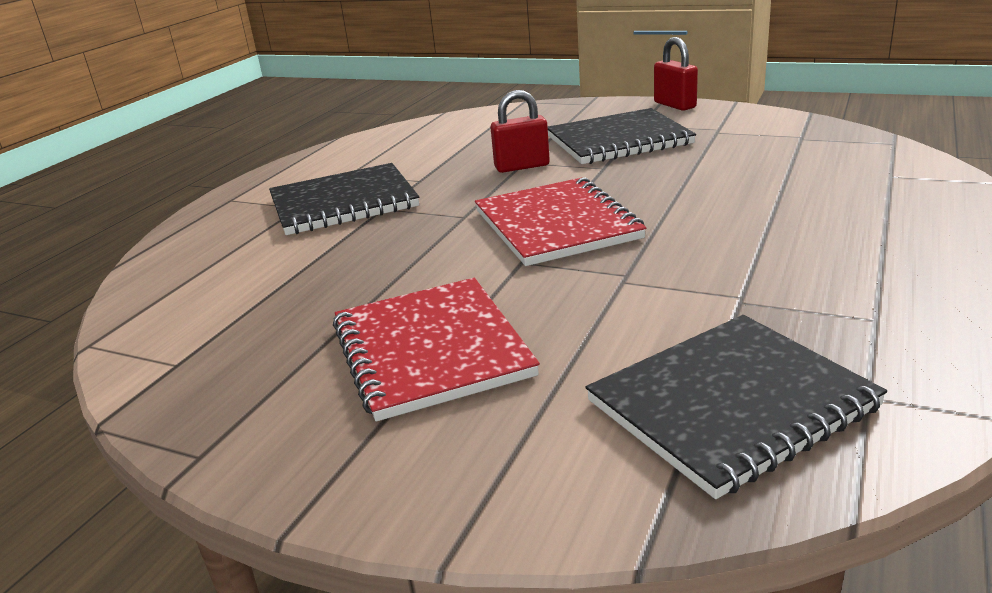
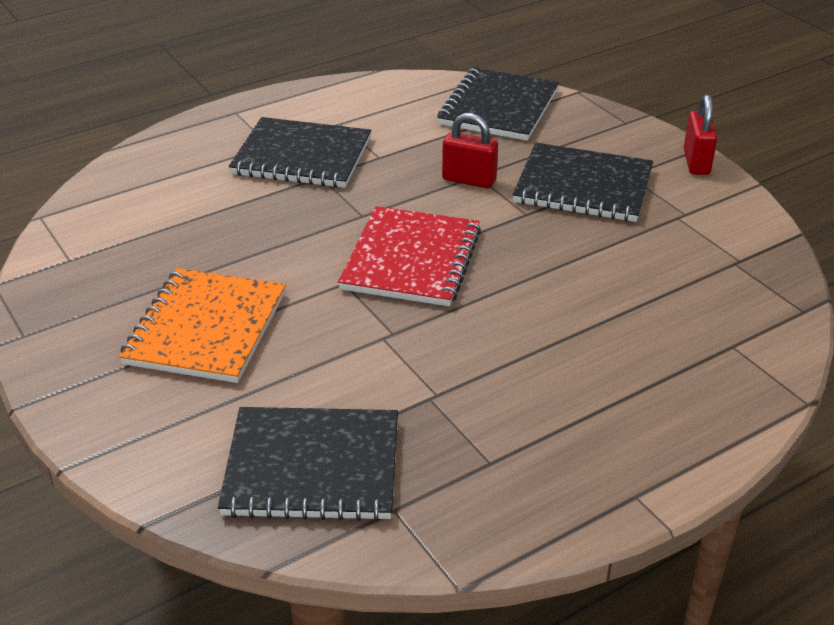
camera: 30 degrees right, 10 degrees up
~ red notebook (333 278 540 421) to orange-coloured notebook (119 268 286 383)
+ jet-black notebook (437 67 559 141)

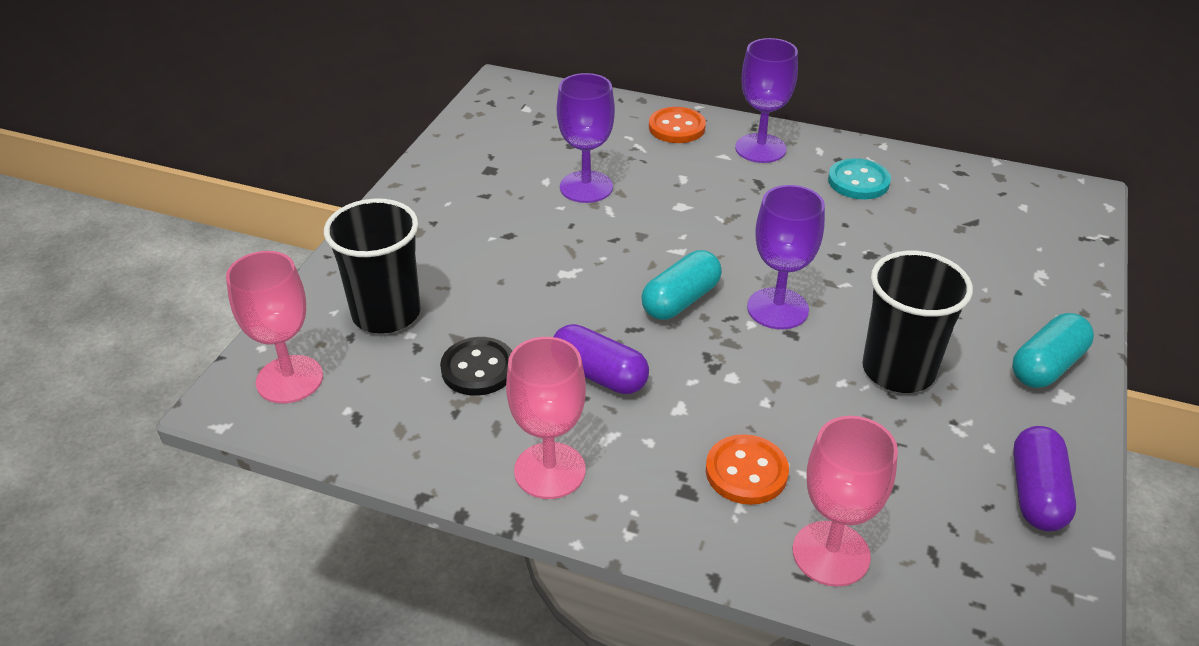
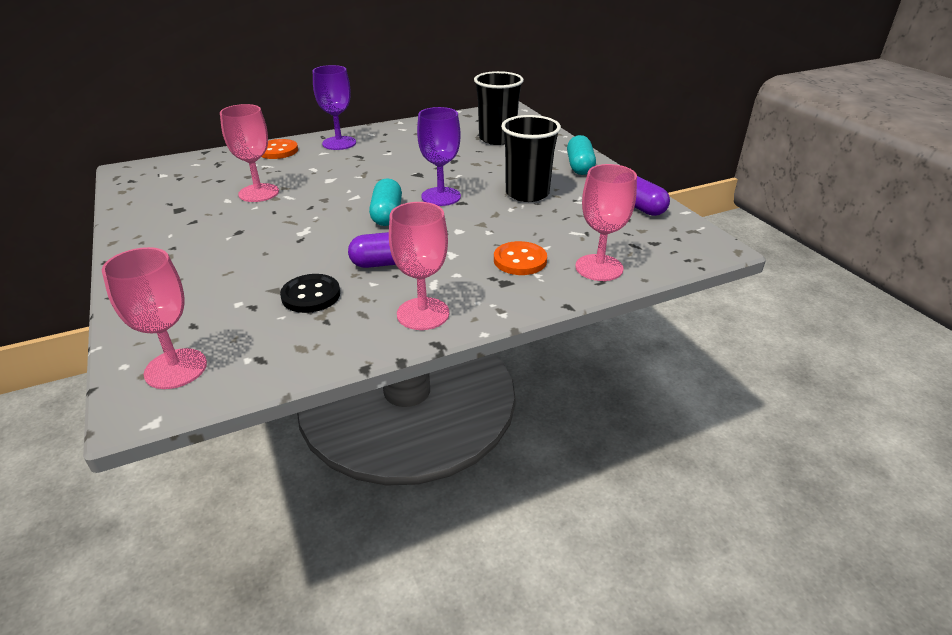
camera: 45 degrees left, 5 degrees down
~ royal purple goblet (557 73 615 203) to pink goblet (220 104 279 202)
~ jet-black cup (324 198 421 334) to (474 71 524 145)
- aqua sewing button (828 158 891 199)

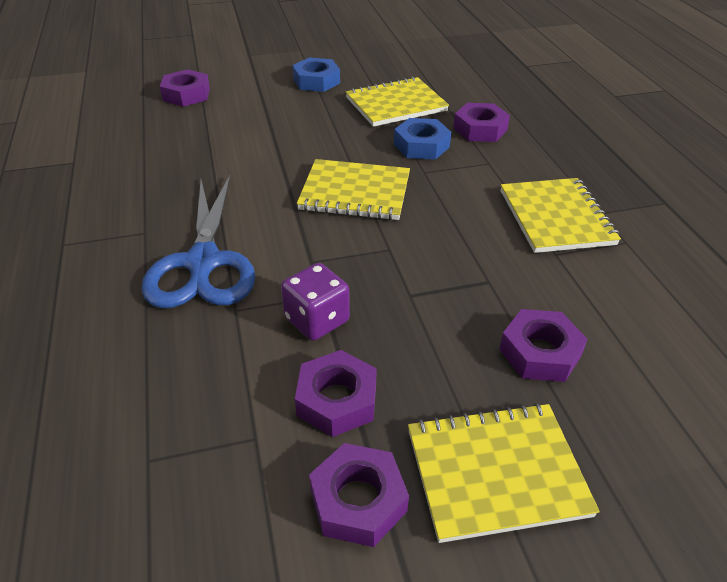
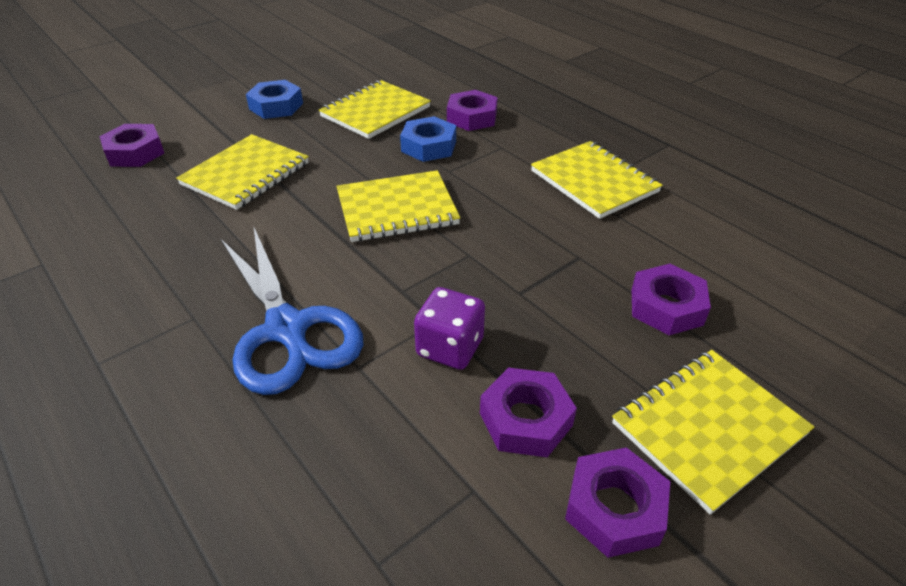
camera: 25 degrees left, 0 degrees up
+ bright yellow notebook (176 134 309 210)

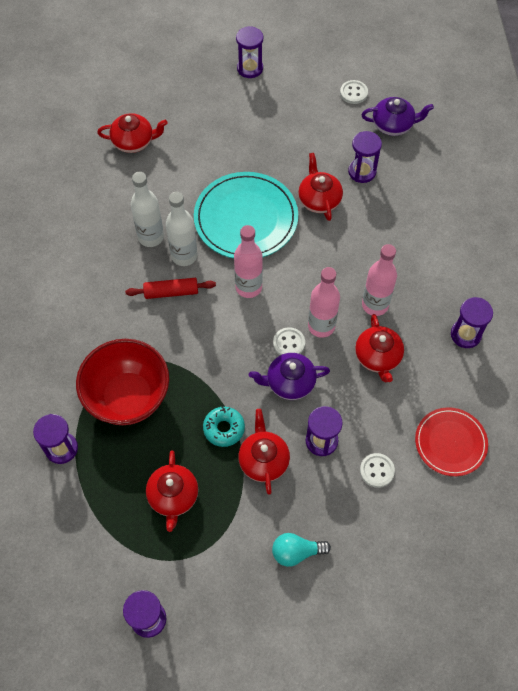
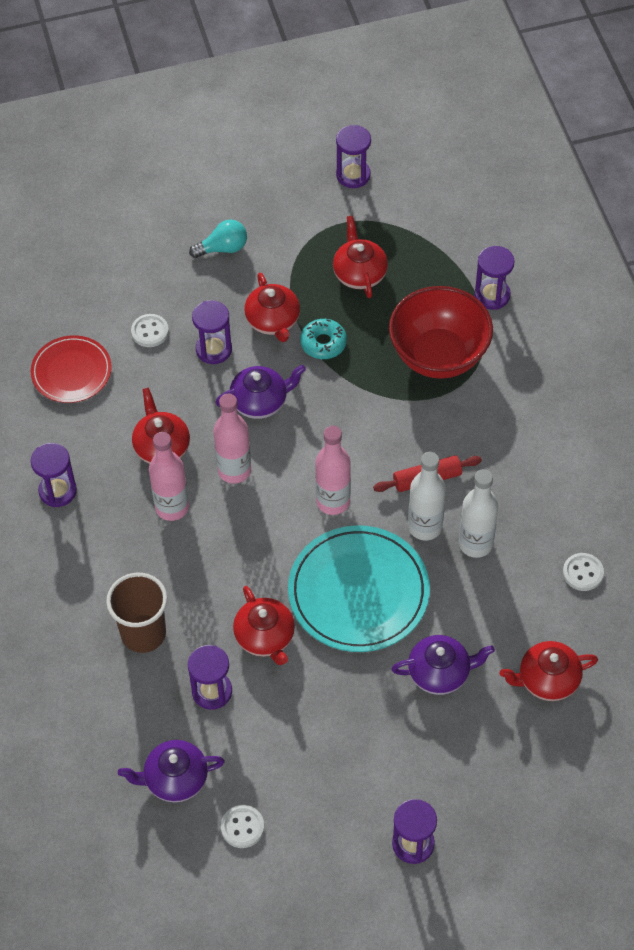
camera: 170 degrees right, 5 degrees down
+ brown cup (106 573 167 653)
+ royal purple teapot (391 635 495 695)
~ white sewing button (273 327 305 355) to (563 553 604 591)

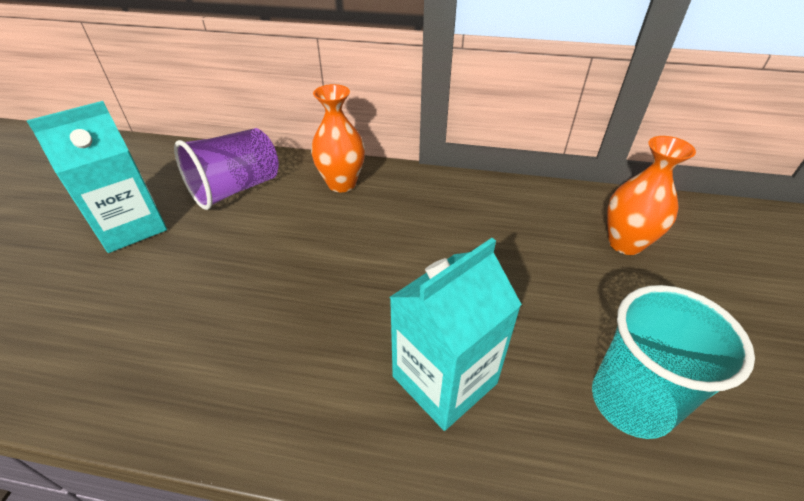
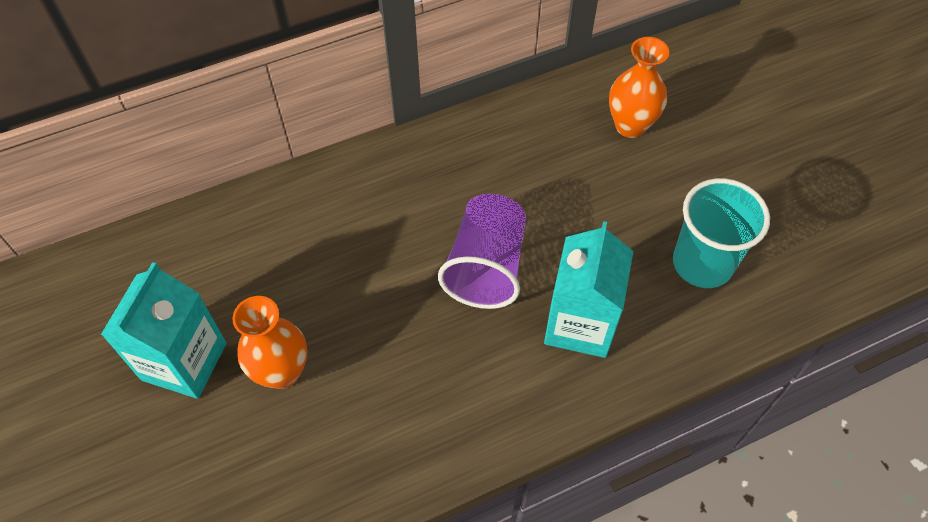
camera: 35 degrees left, 15 degrees up
~ orange-coloured flower vase (311 84 365 192) to (232 296 308 389)
~ royal purple cup (174 128 279 210) to (438 194 526 309)

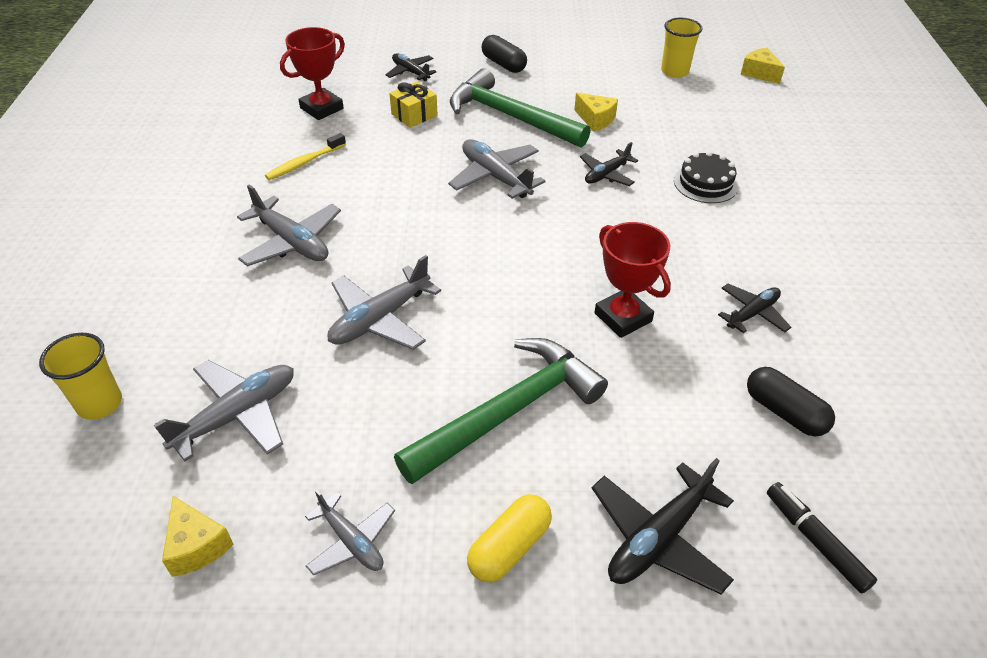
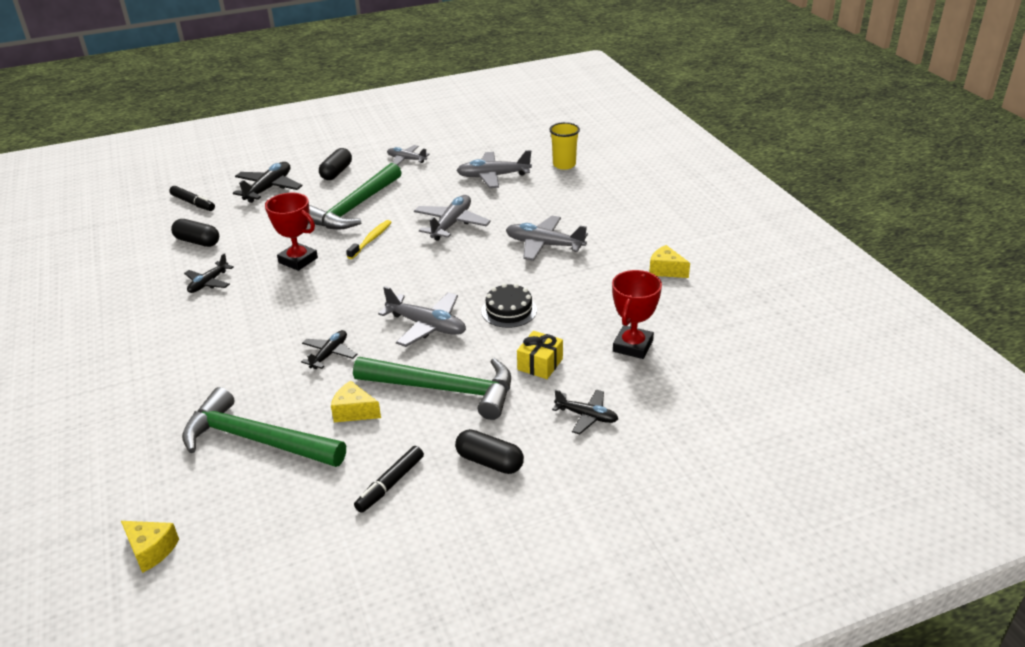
camera: 160 degrees right, 10 degrees down
+ emerald carpenter's hammer (182 387 346 467)
~ bright yellow pill (467 494 552 582) to jet-black pill (319 148 352 180)
~ bright yellow dental brush (265 133 346 180) to (346 220 392 259)
+ jet-black felt pen (354 446 424 513)
~ gray plane (154 360 294 461) = (456 150 532 188) 60 degrees clockwise
~ jet-black layer cake (674 151 738 203) to (481 283 537 328)
~ bright yellow piece of cheese (162 496 234 577) to (649 245 690 278)
- bright yellow cup (661 18 702 78)

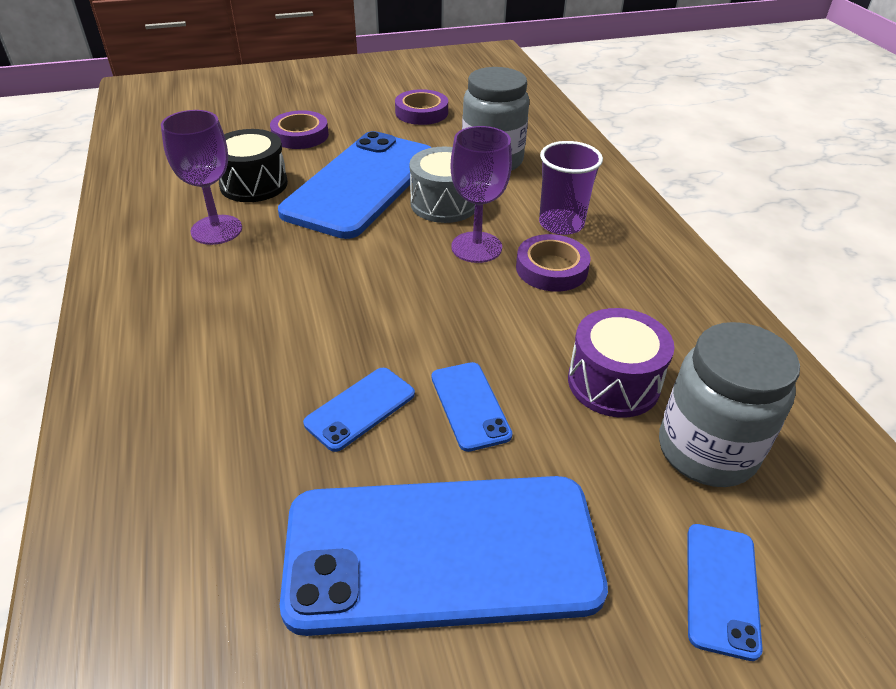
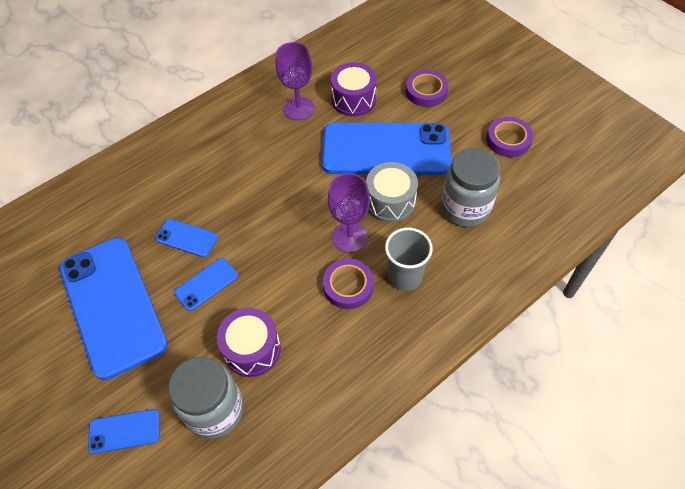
camera: 70 degrees right, 15 degrees up
~ jet-black drum (219 129 288 202) to royal purple drum (331 62 377 117)
~ royal purple cup (539 141 603 235) to gray cup (385 228 433 291)

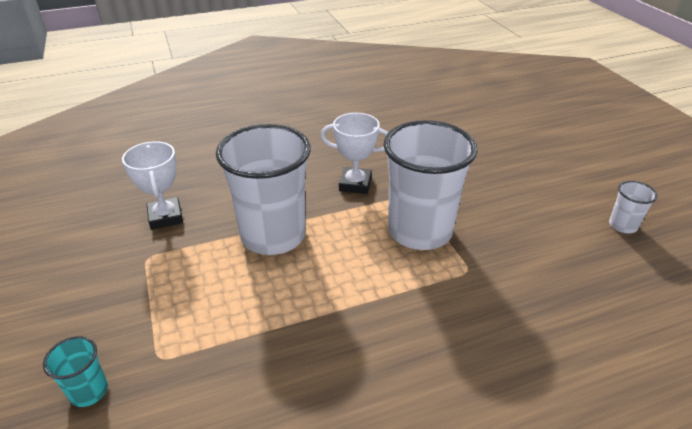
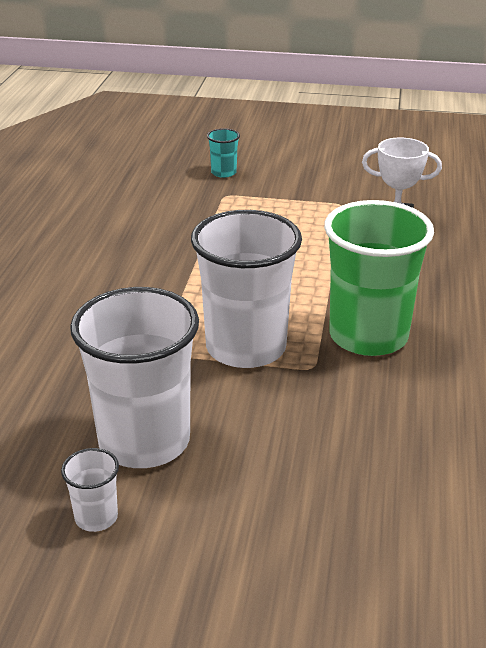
camera: 120 degrees right, 5 degrees down
~ white cup (216 124 311 255) to (70 287 199 468)
~ white prize cup (321 113 388 194) to emerald cup (324 200 434 356)

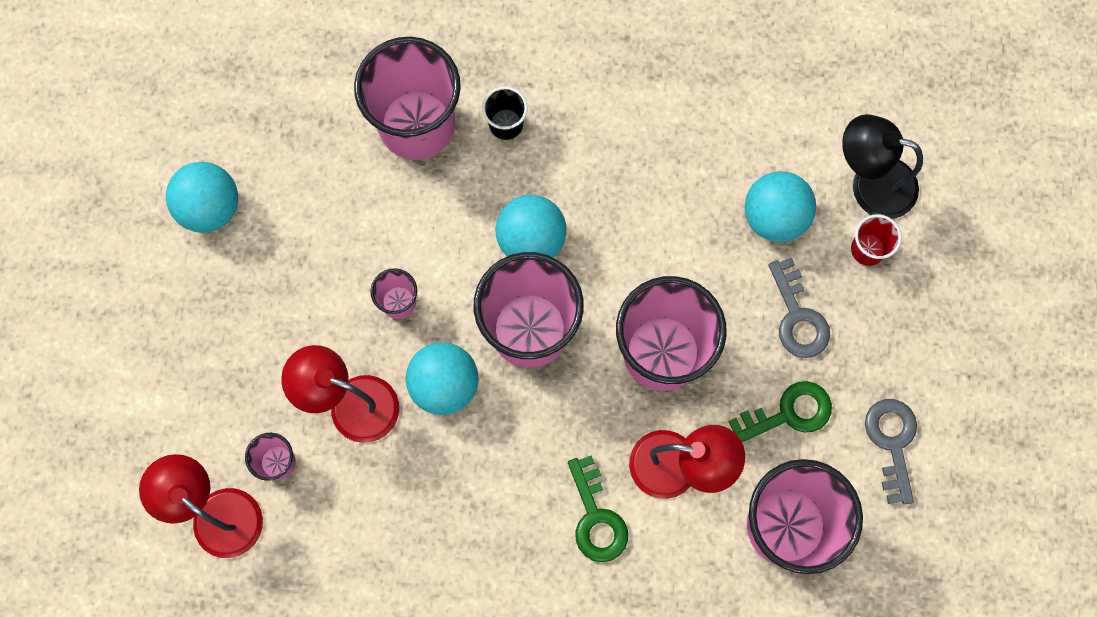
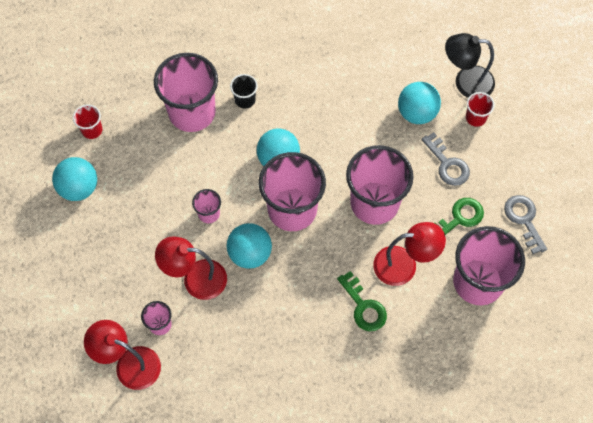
camera: 15 degrees left, 10 degrees down
+ red cup (73 104 103 139)

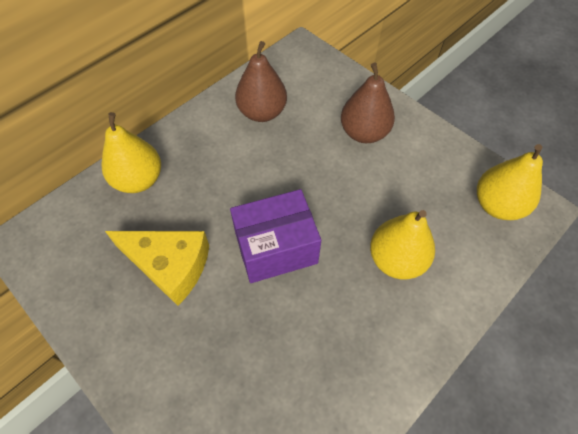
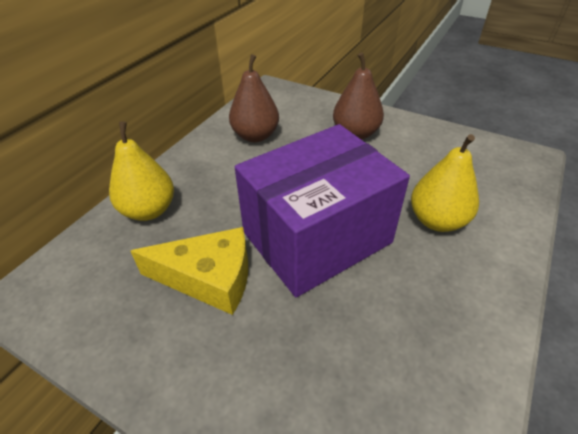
camera: 15 degrees left, 15 degrees down
~ royal purple box (230 189 321 283) = (235 124 410 297) x1.57
- bright yellow pear fruit (477 144 543 220)

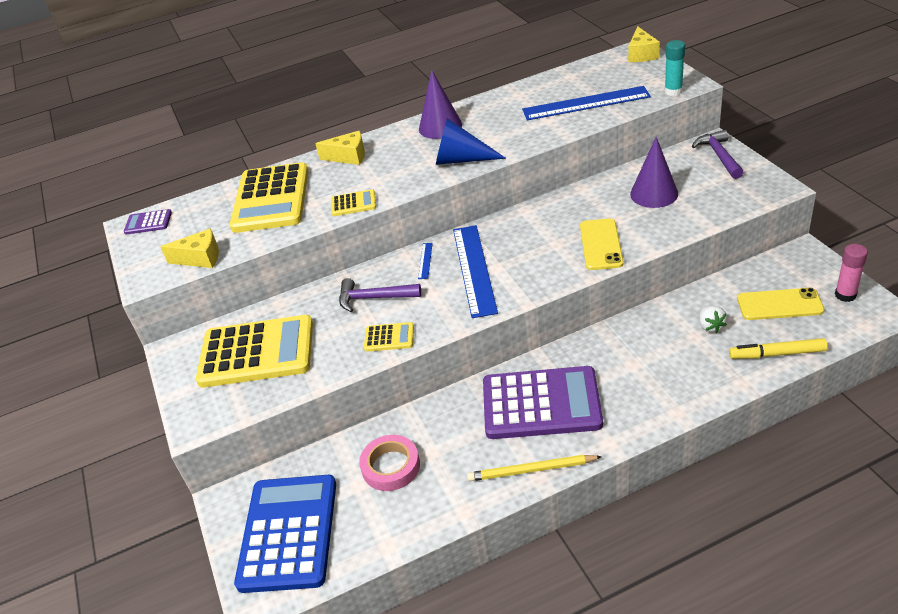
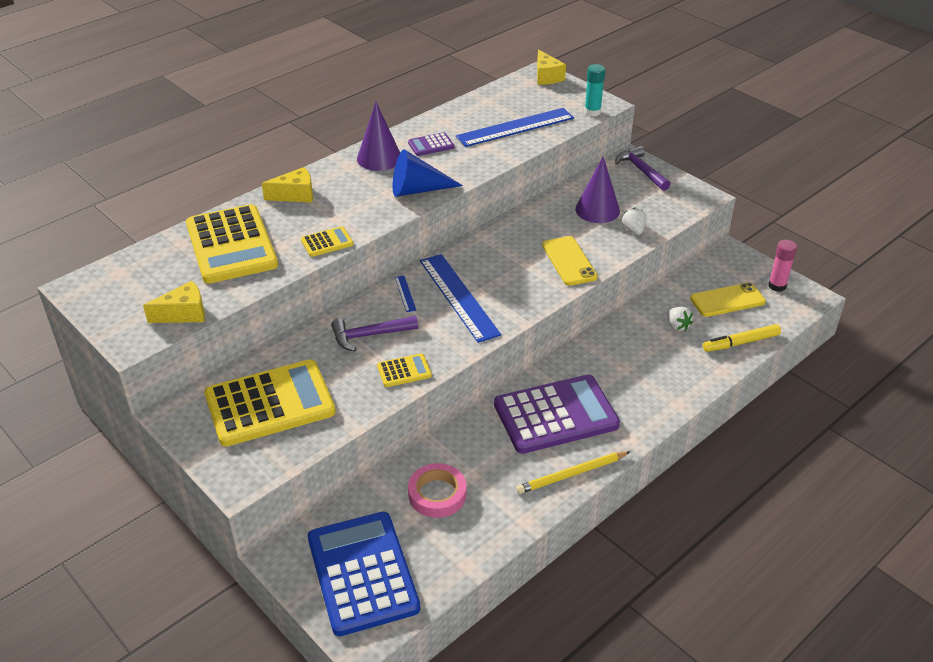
camera: 25 degrees left, 0 degrees up
~ royal purple calculator (124 209 172 235) to (408 132 454 156)
+ white toy strawberry (622 207 646 235)

